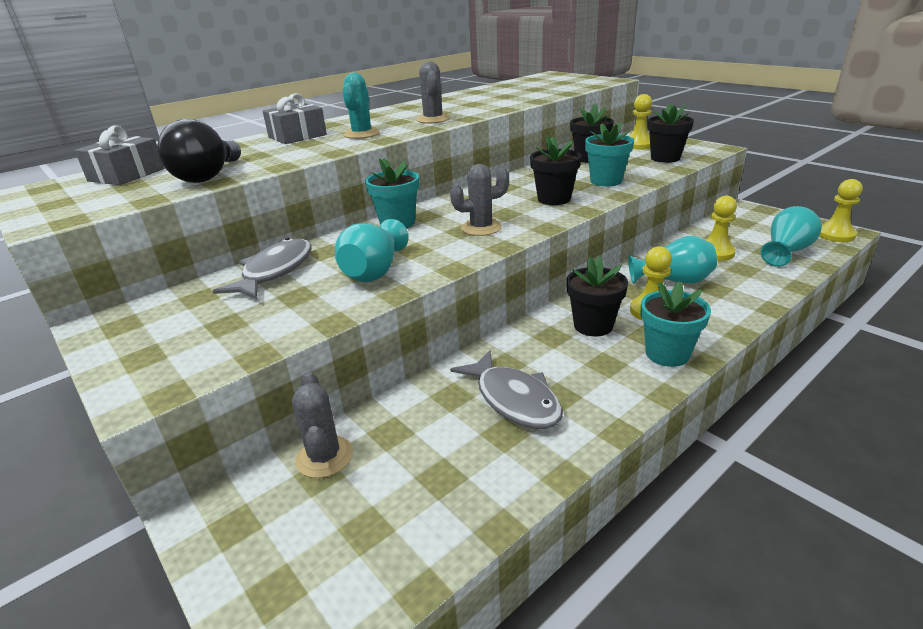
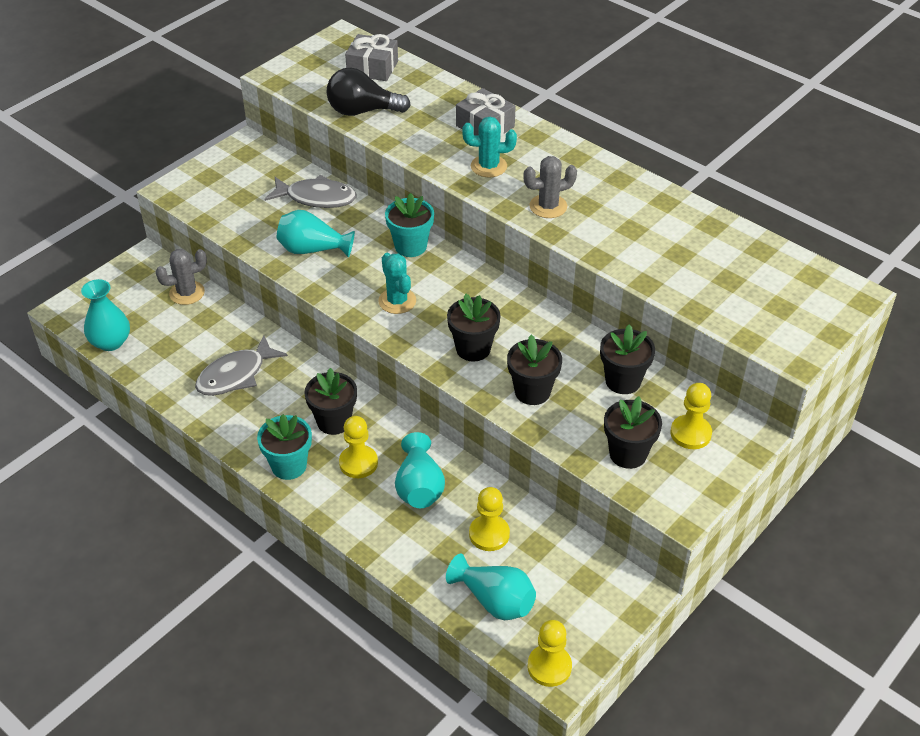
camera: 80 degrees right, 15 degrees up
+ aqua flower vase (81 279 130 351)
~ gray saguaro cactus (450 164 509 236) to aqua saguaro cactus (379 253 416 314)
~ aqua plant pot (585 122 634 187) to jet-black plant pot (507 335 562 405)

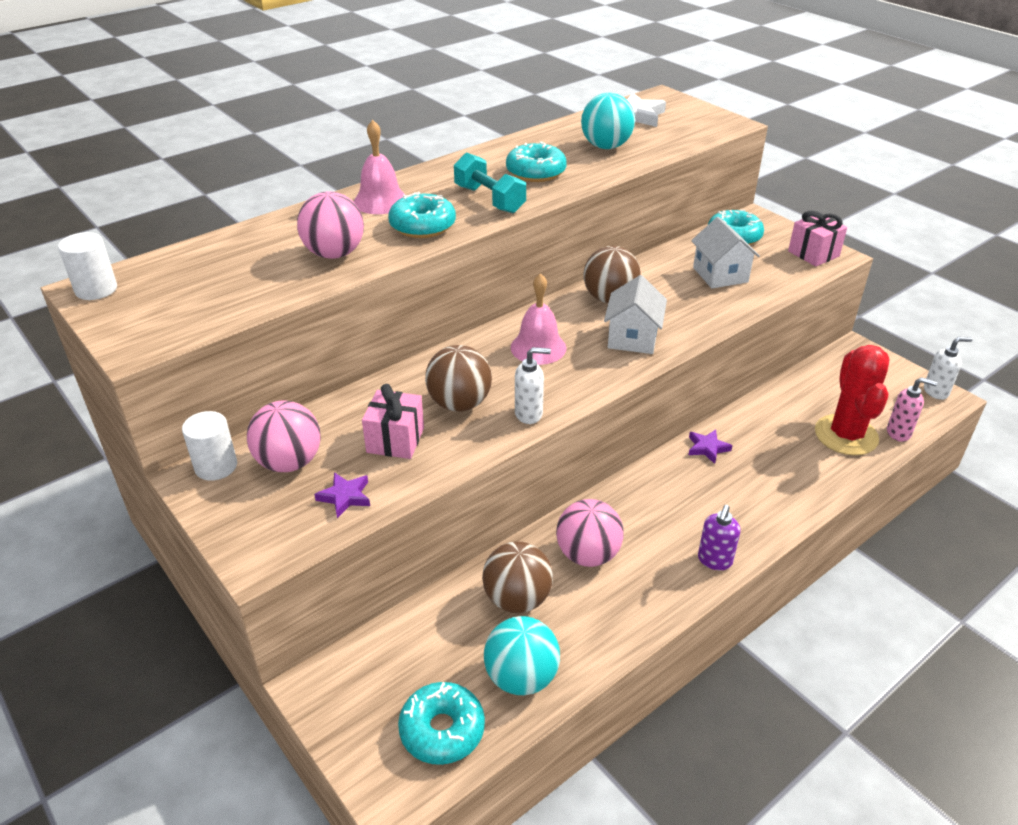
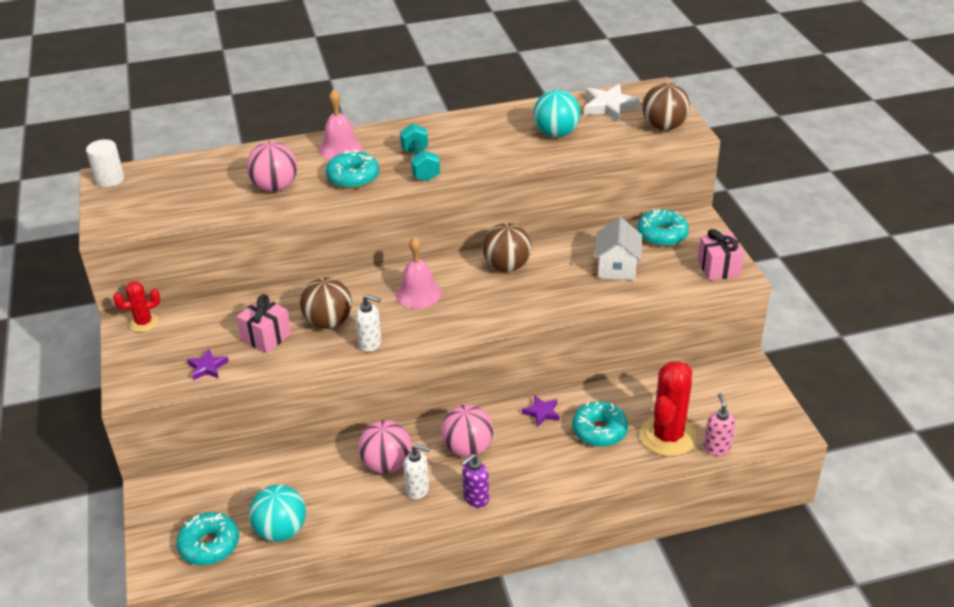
camera: 25 degrees right, 0 degrees up
~ white solid cylinder (182 411 237 481) to red saguaro cactus (113 281 160 332)
~ white soap pump (924 337 972 400) to (404 444 430 499)
~ pink sphere (247 401 321 472) to (441 405 493 457)
~ aqua donut (506 141 567 182) to (572 401 628 447)
~ brown sphere (482 541 553 613) to (642 83 690 130)
~ pink soap pump (887 377 938 442) = (704 393 736 456) 135 degrees counterclockwise
- white house (604 275 667 354)

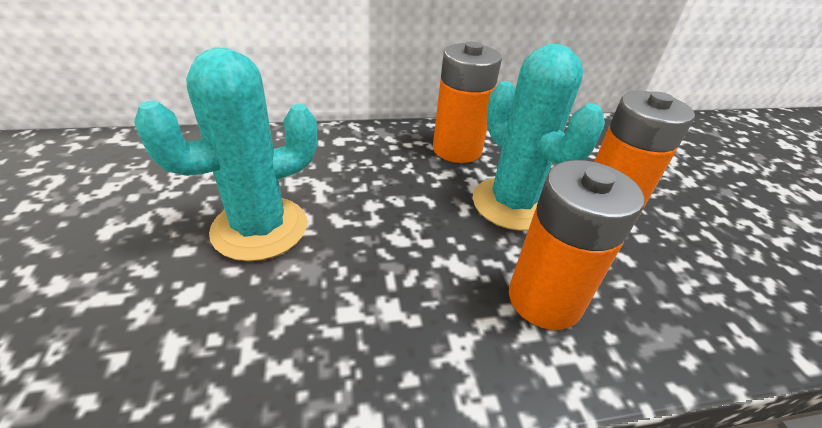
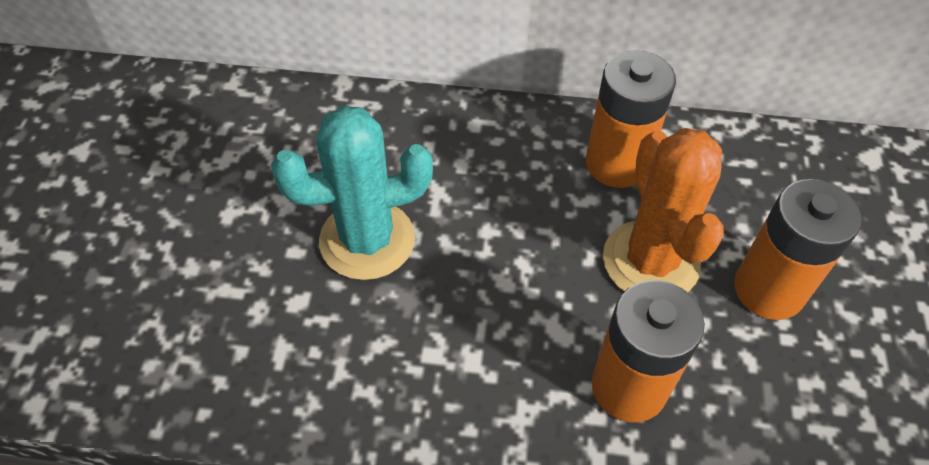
camera: 20 degrees right, 15 degrees up
~ aqua saguaro cactus (473 44 605 231) to orange-coloured saguaro cactus (603 128 724 292)

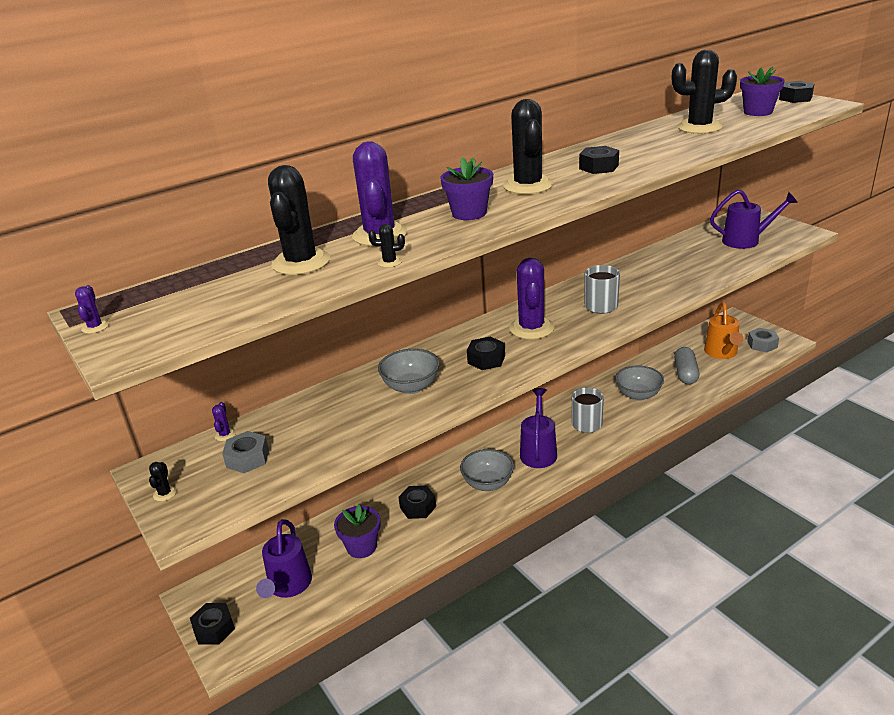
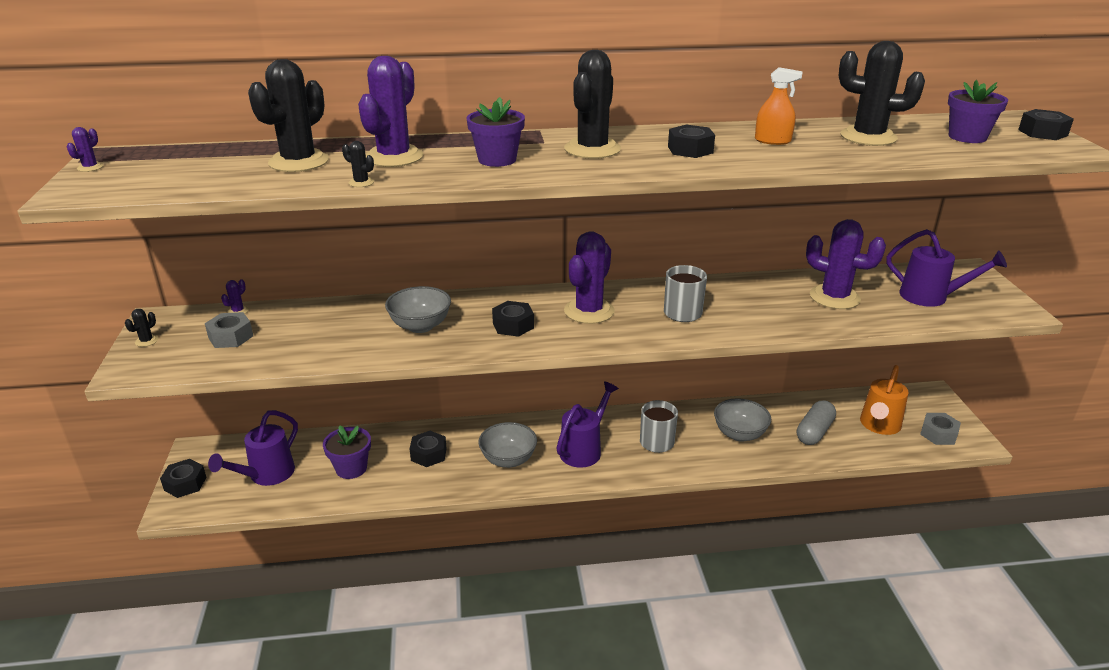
camera: 25 degrees right, 0 degrees up
+ orange-coloured sprayer (755 67 802 145)
+ royal purple saguaro cactus (806 219 886 309)

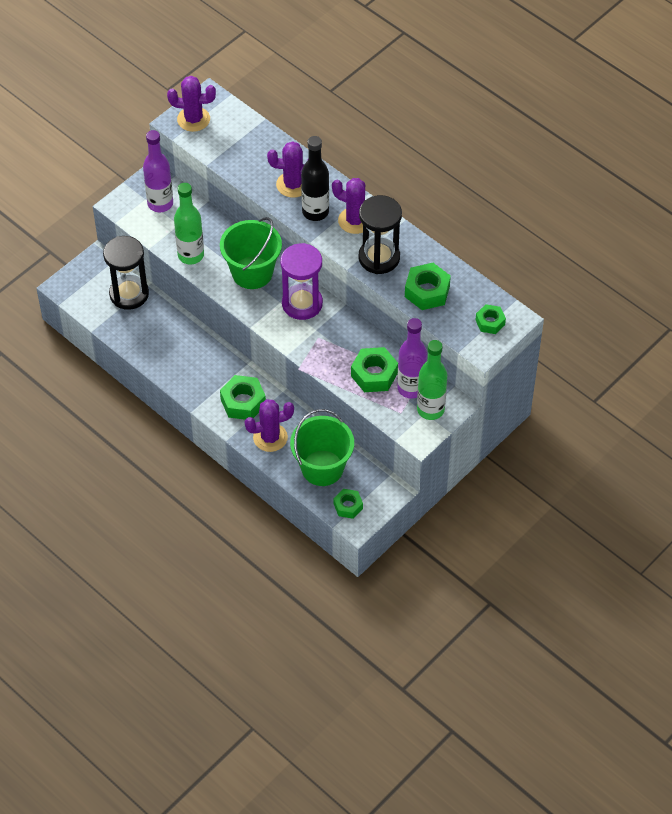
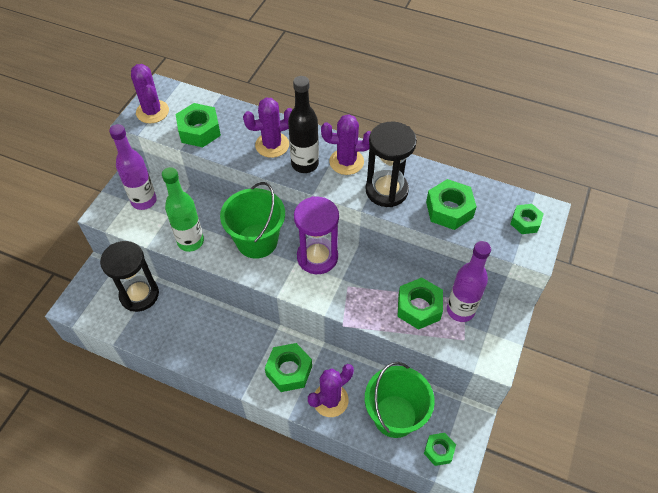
camera: 20 degrees left, 0 degrees up
~ royal purple saguaro cactus (167 76 216 132) = (131 64 169 123) 75 degrees clockwise
+ emerald hex nut (176 103 221 147)
- emerald bottle (417 340 447 420)

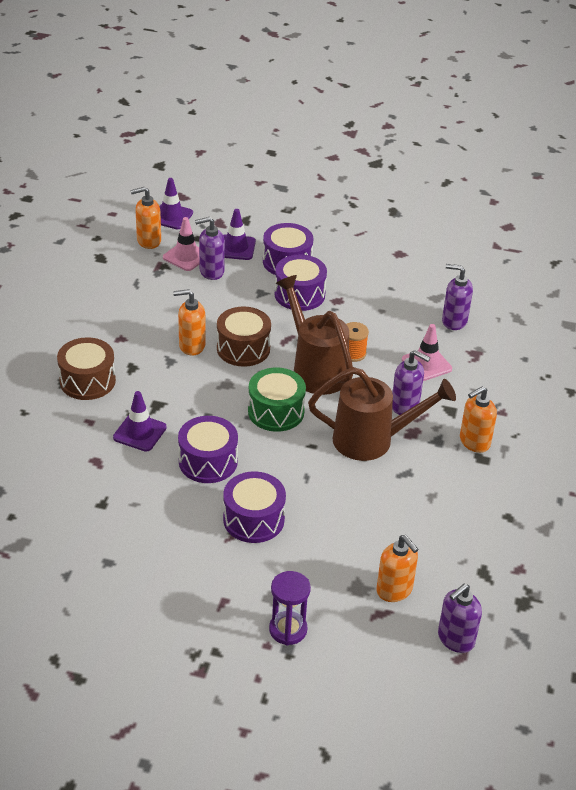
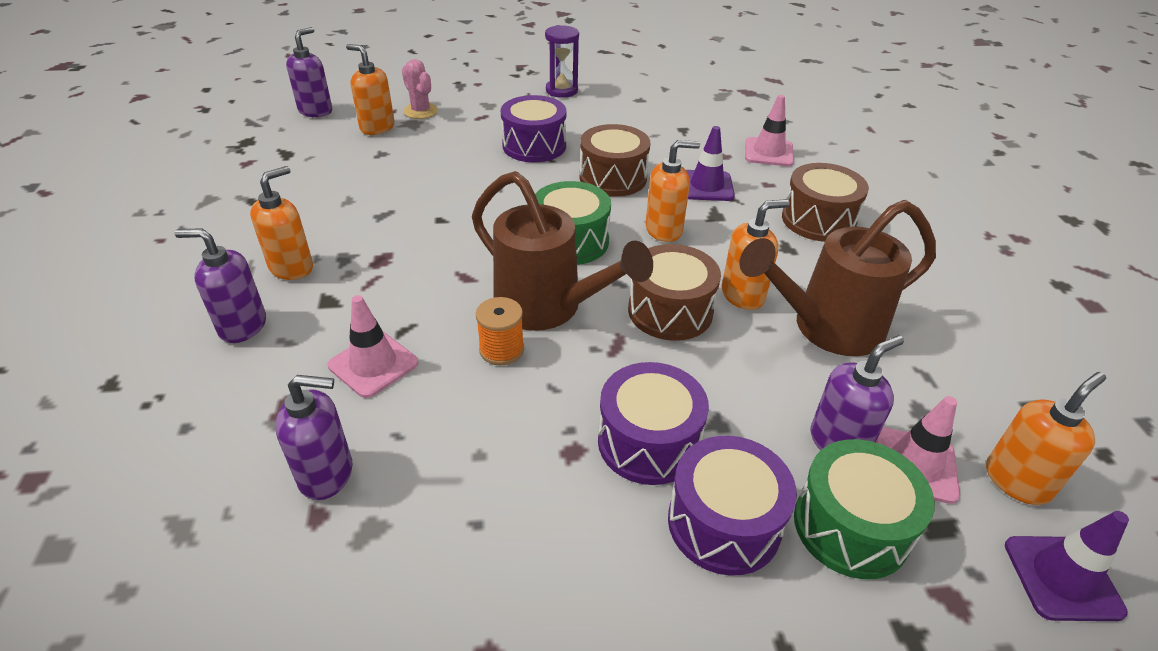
camera: 160 degrees right, 0 degrees up
~ royal purple soap pump (392 350 430 415) to (175 228 266 343)
+ pink saguaro cactus (402 59 438 119)
~ royal purple sandglass (269 571 311 645) to (545 25 579 98)
~ royal purple drum (178 416 238 483) to brown drum (580 124 650 197)
+ orange-coloured soap pump (646 140 700 242)
~ brown watering can (308 367 456 461) to (739 200 936 356)
+ pink safety cone (745 95 794 166)
~ royal purple safety cone (223 209 256 260) to emerald drum (794 439 935 579)

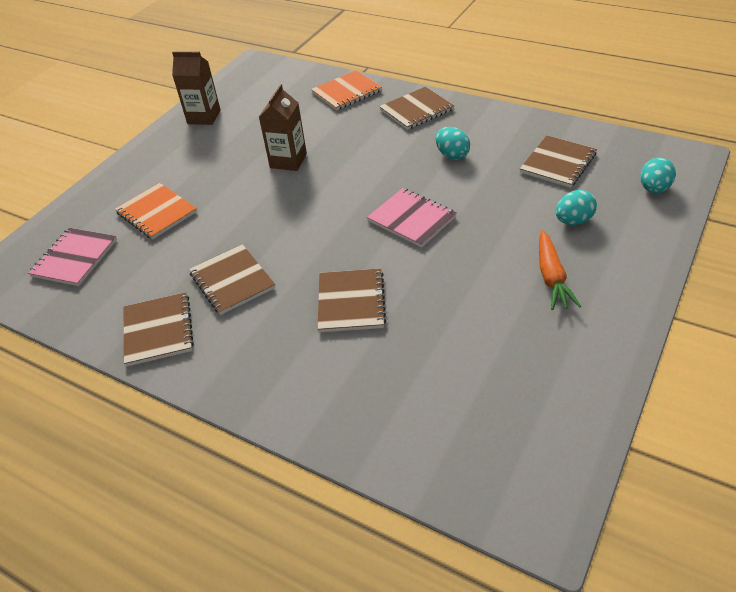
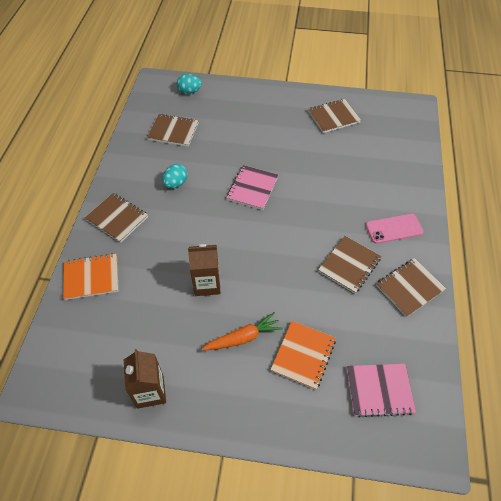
camera: 115 degrees left, 10 degrees up
~ orange-coloured notebook (311 70 382 111) = (63 253 119 300) 45 degrees counterclockwise
~ orange-coloured toy carrot (539 230 581 310) to (202 312 283 350)
~ brown notebook (318 268 386 332) to (308 99 361 133)
+ pink smartphone (366 214 424 244)
- aqua egg shape (556 190 597 225)

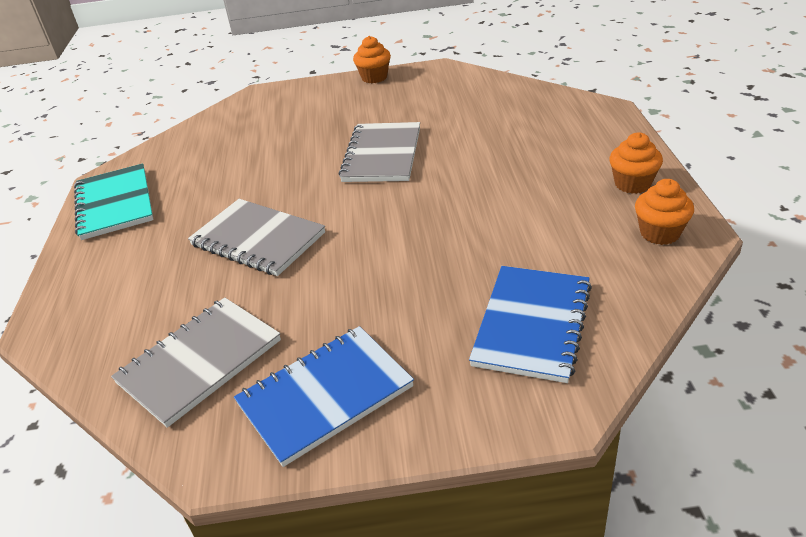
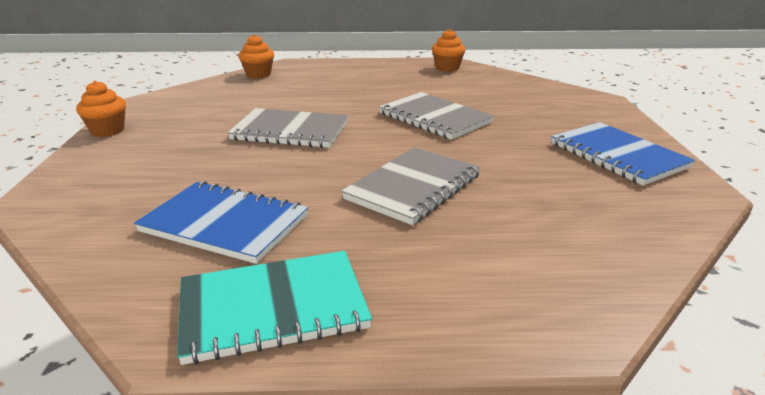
camera: 90 degrees left, 10 degrees down
~ cobalt notebook (469 266 592 383) to (134 181 308 264)
~ orange-coloured cupcake (609 132 663 194) to (239 34 274 79)
~ gray notebook (111 297 281 428) to (379 92 494 140)

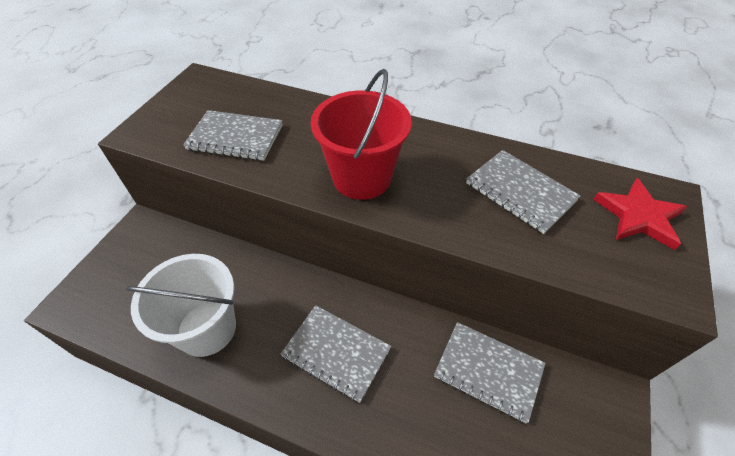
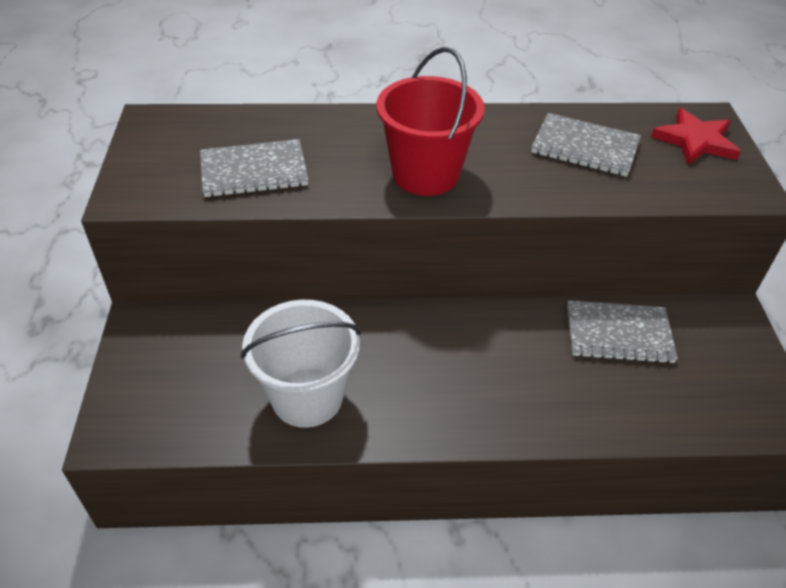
camera: 25 degrees left, 5 degrees down
- gray notebook (281 305 391 403)

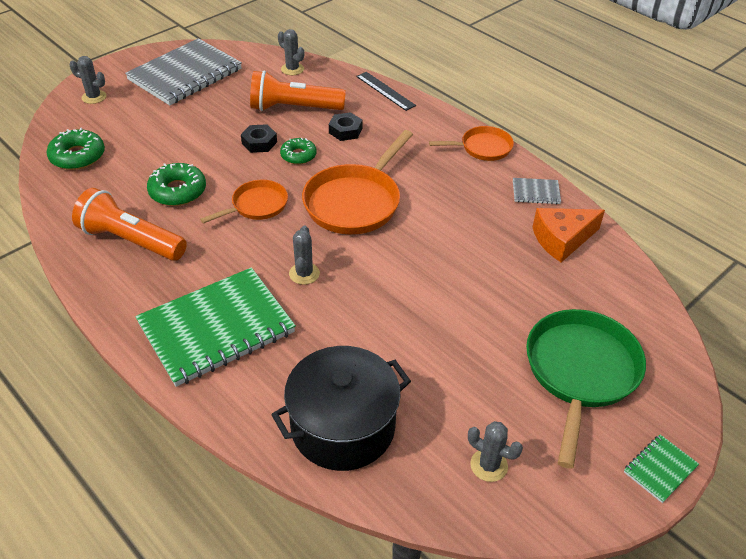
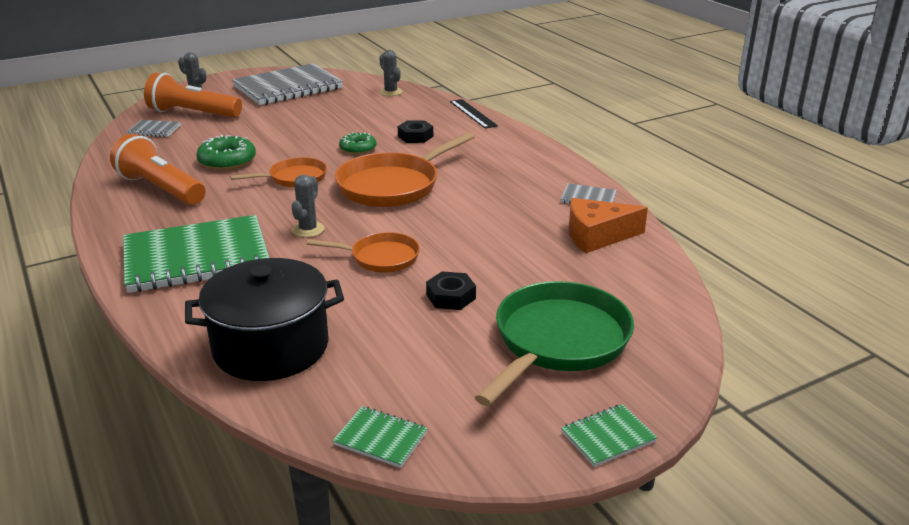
camera: 15 degrees right, 15 degrees down
~ emerald donut (47 128 105 170) to gray notebook (127 120 181 137)
~ orange-coloured pocket torch (250 71 346 111) to (144 73 242 118)
~ orange-coloured pan (429 126 514 161) to (307 232 420 272)
+ emerald notebook (333 406 428 468)
~ jet-black hex nut (241 124 277 153) to (426 271 476 310)
- gray saguaro cactus (468 421 523 482)

